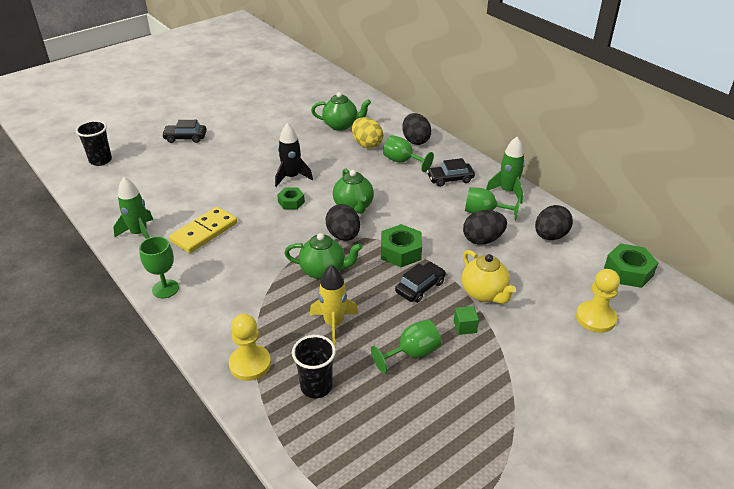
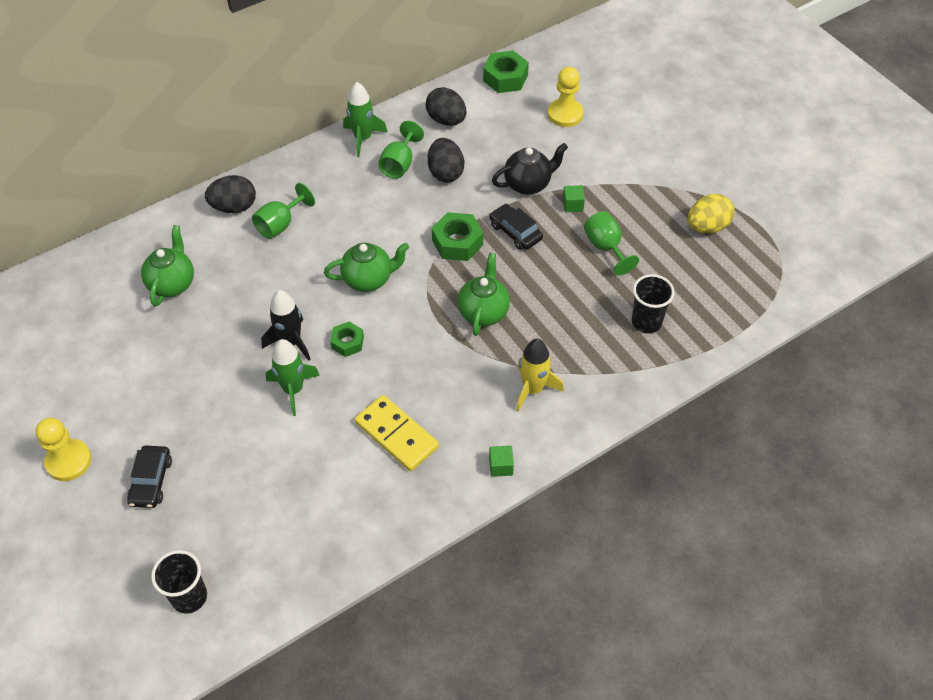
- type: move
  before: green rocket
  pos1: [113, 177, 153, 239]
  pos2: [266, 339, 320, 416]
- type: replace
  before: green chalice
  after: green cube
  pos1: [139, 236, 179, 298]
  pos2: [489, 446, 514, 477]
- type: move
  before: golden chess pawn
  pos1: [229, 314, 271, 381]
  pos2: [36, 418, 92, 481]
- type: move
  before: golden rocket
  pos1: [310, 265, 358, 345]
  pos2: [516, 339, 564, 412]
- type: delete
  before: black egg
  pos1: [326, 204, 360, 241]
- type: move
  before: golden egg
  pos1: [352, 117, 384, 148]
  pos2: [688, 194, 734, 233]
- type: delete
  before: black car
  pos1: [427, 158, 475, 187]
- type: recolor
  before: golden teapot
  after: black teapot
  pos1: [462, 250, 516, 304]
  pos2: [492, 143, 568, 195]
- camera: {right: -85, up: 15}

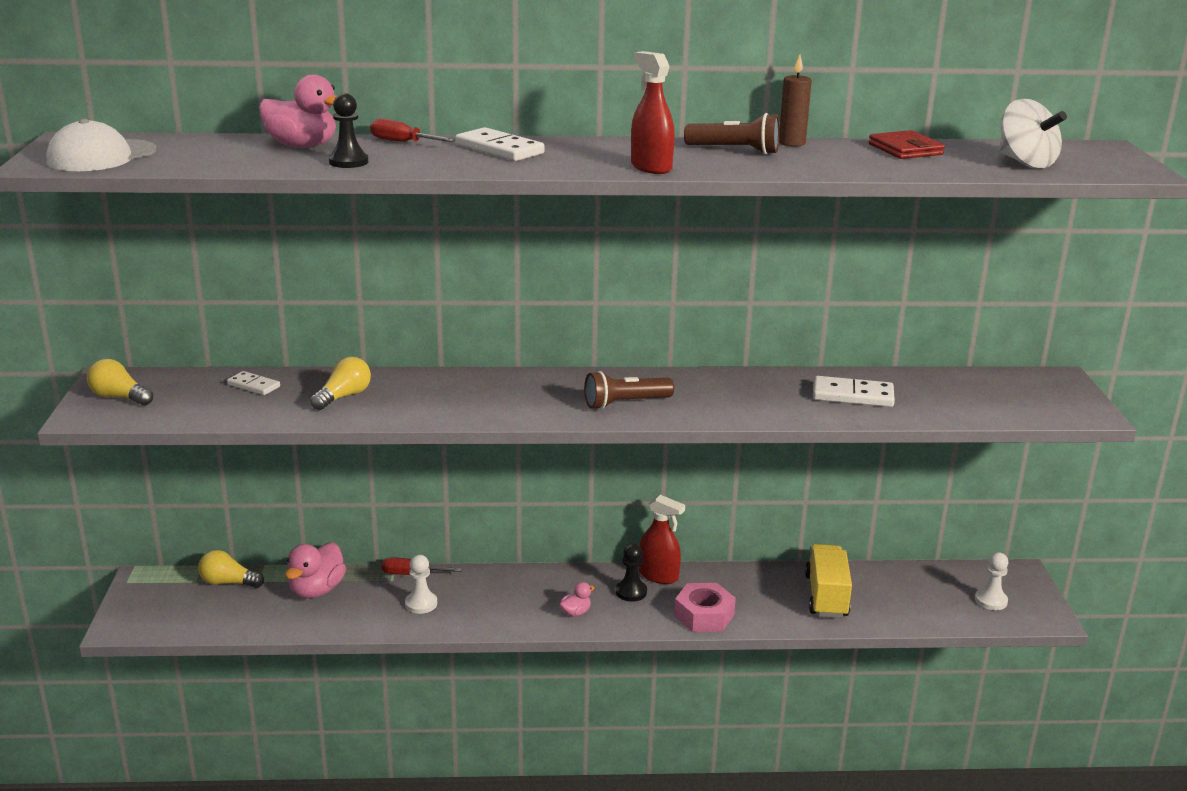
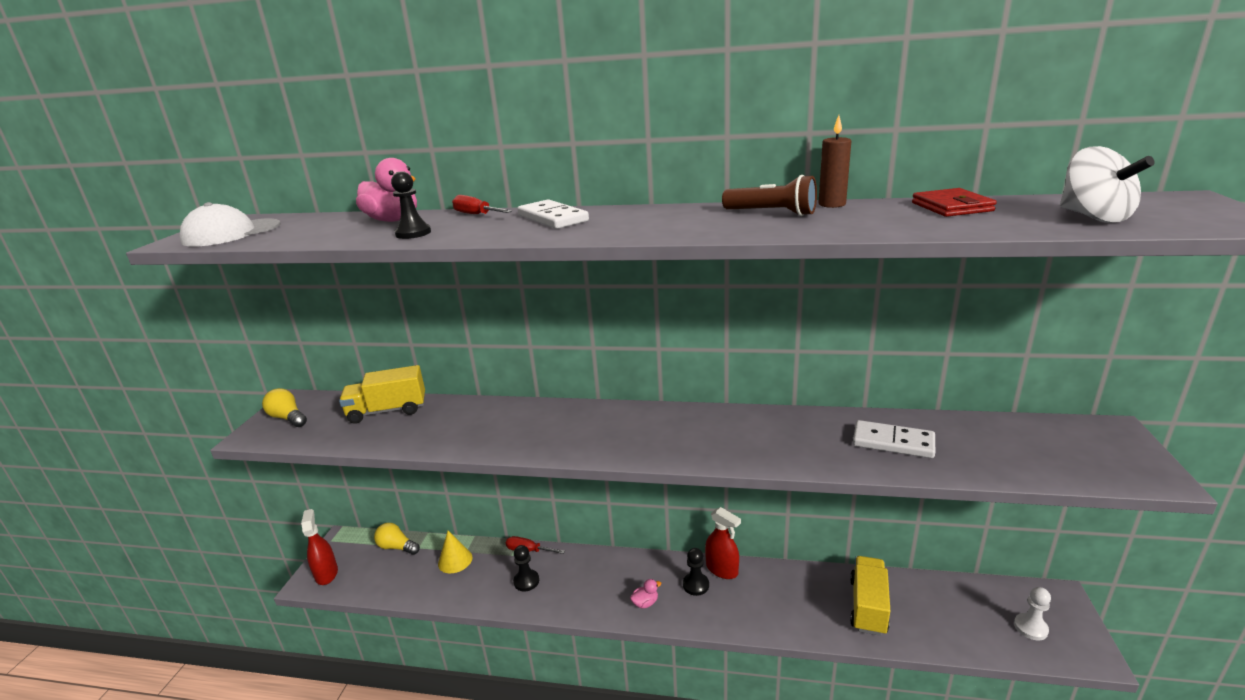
- type: replace
  before: snow-white domino tile
  after: golden truck
  pos1: [227, 371, 280, 395]
  pos2: [339, 365, 425, 424]
- type: replace
  before: rose-pink rubber duck
  after: golden cone
  pos1: [285, 542, 346, 598]
  pos2: [438, 531, 473, 573]
- type: delete
  before: golden light bulb
  pos1: [310, 357, 371, 410]
- type: recolor
  before: snow-white chess pawn
  after: black chess pawn
  pos1: [405, 555, 437, 614]
  pos2: [513, 545, 539, 592]
- type: delete
  before: dark brown torch
  pos1: [584, 371, 674, 410]
- type: move
  before: red spray bottle
  pos1: [631, 51, 675, 174]
  pos2: [301, 509, 338, 585]
- type: delete
  before: rose-pink hex nut
  pos1: [674, 583, 736, 632]
- camera: {right: 15, up: 0}

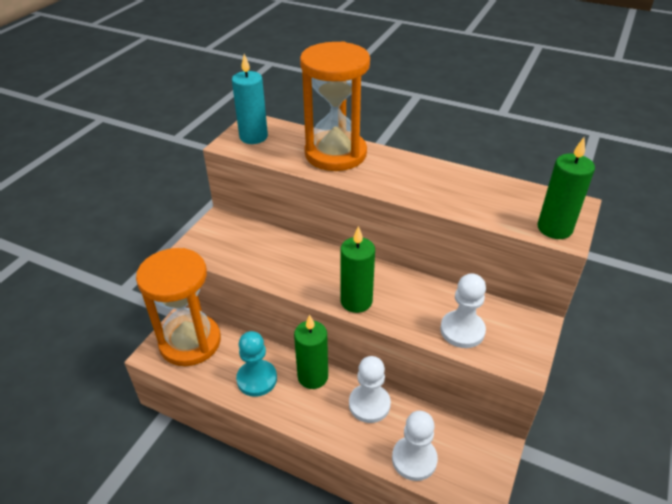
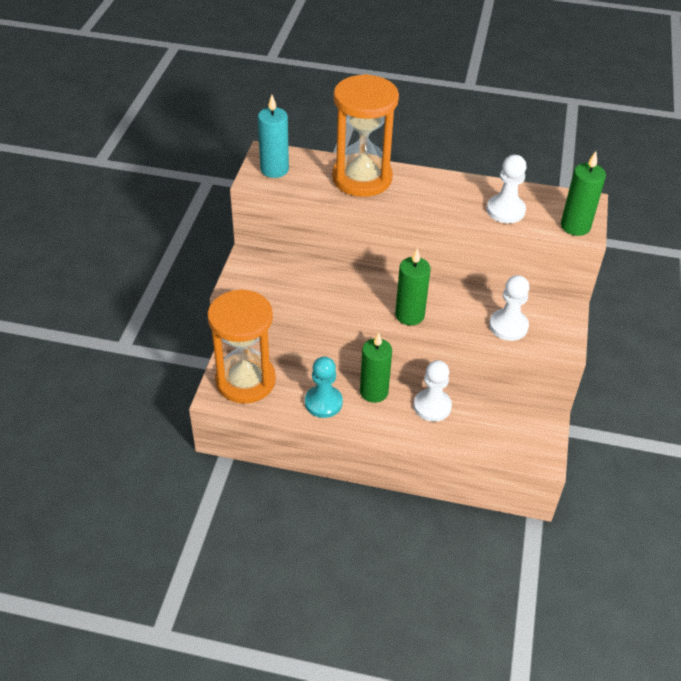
- type: move
  before: snow-white chess pawn
  pos1: [392, 411, 438, 481]
  pos2: [487, 155, 527, 223]
- camera: {right: -15, up: 5}

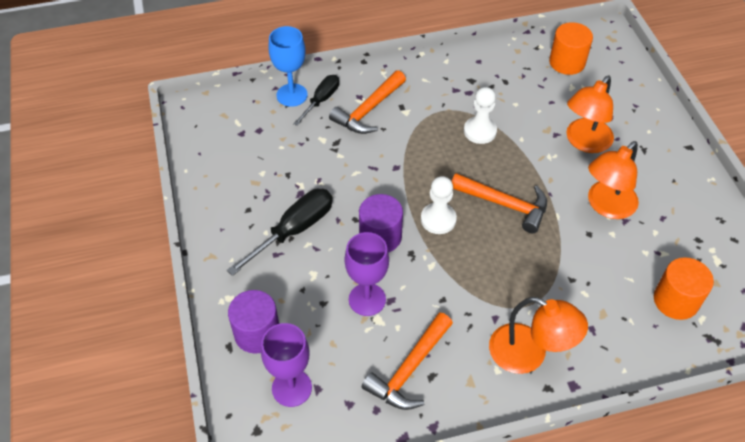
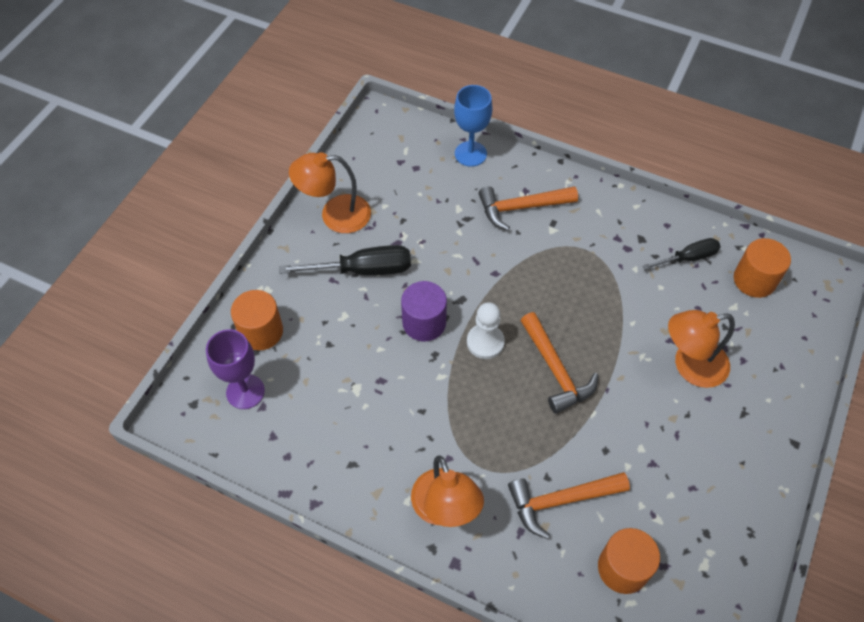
- type: recolor
  before: violet cylinder
  after: orange cylinder
  pos1: [228, 290, 279, 354]
  pos2: [231, 290, 283, 350]
- type: move
  before: black flat screwdriver
  pos1: [293, 75, 339, 126]
  pos2: [642, 238, 721, 270]
- type: delete
  before: violet chalice
  pos1: [345, 232, 389, 316]
- type: move
  before: orange claw hammer
  pos1: [362, 312, 453, 410]
  pos2: [508, 472, 630, 539]
- type: delete
  before: snow-white chess pawn
  pos1: [464, 87, 497, 144]
- type: move
  before: orange reading lamp
  pos1: [588, 141, 639, 219]
  pos2: [289, 152, 371, 233]
- camera: {right: 40, up: 5}

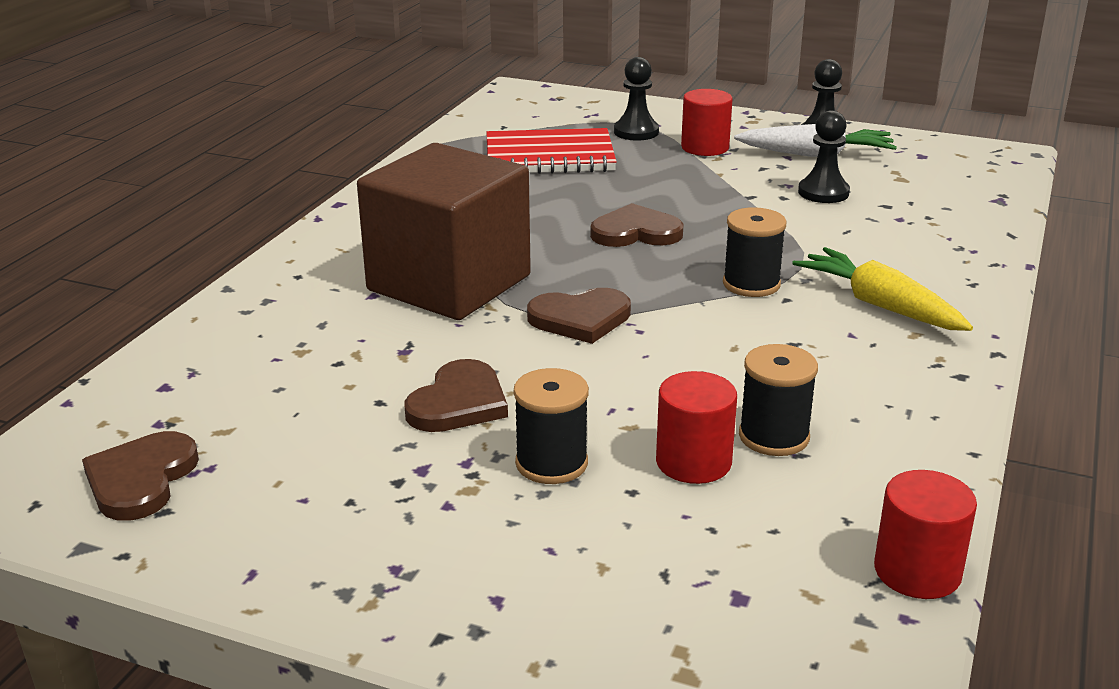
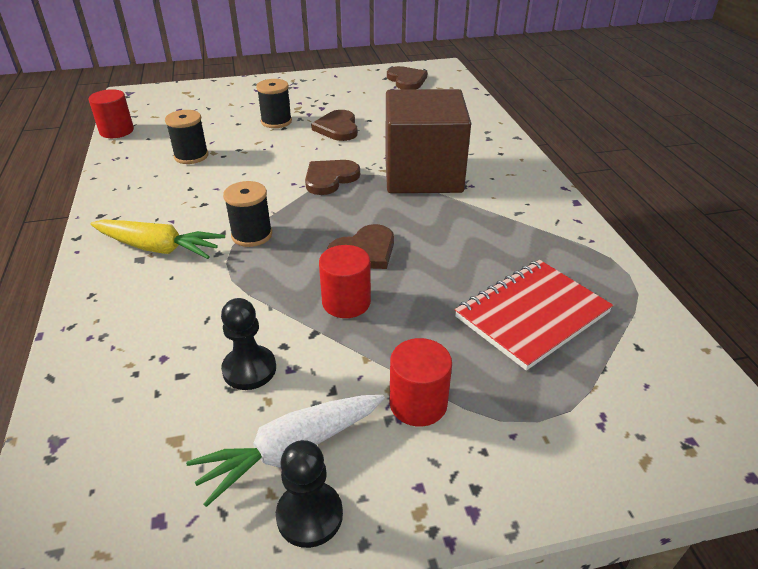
- type: delete
  before: black chess pawn
  pos1: [614, 57, 659, 140]
- type: move
  before: red cylinder
  pos1: [656, 371, 737, 484]
  pos2: [319, 245, 371, 318]
- camera: {right: 145, up: 10}

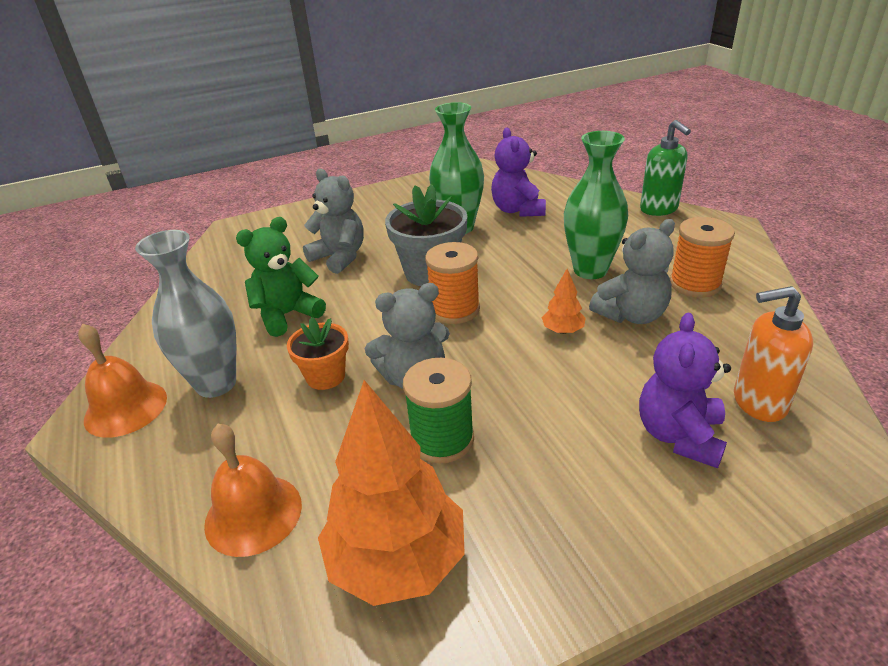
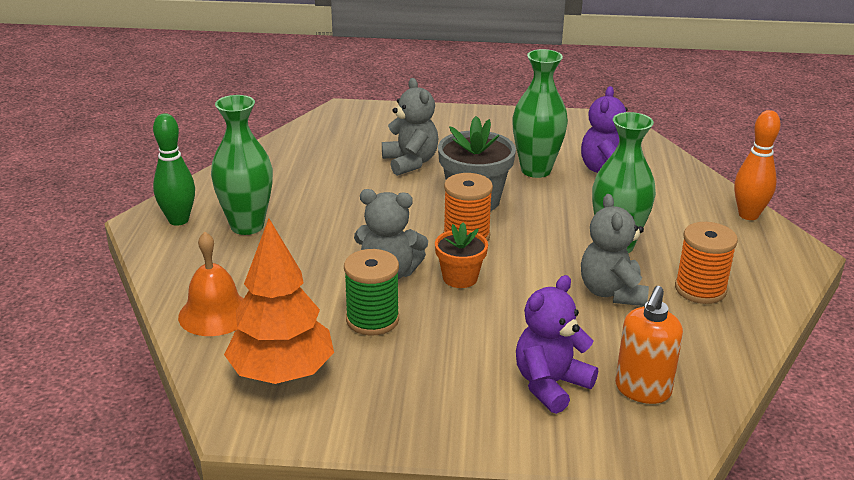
- type: replace
  before: orange bell
  after: green skittle
  pos1: [78, 324, 167, 438]
  pos2: [153, 113, 195, 226]
- type: recolor
  before: ash-grey vase
  after: green vase
  pos1: [135, 230, 237, 398]
  pos2: [211, 95, 273, 235]
- type: delete
  before: green teddy bear
  pos1: [236, 217, 326, 337]
- type: move
  before: orange potted plant
  pos1: [287, 317, 349, 390]
  pos2: [435, 222, 488, 288]
- type: delete
  before: orange toy tree
  pos1: [542, 269, 586, 334]
- type: rotate
  before: ash-grey teddy bear
  pos1: [589, 219, 675, 324]
  pos2: [581, 194, 649, 306]
  turn: 90
- type: replace
  before: green soap pump
  after: orange skittle
  pos1: [640, 120, 691, 216]
  pos2: [734, 110, 781, 220]
- type: rotate
  before: orange soap pump
  pos1: [734, 286, 813, 422]
  pos2: [615, 286, 683, 404]
  turn: -90
- camera: {right: 25, up: -5}

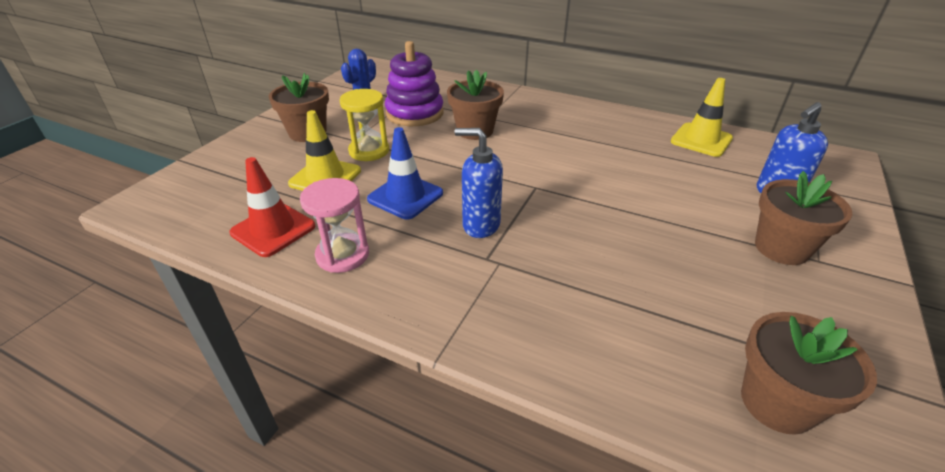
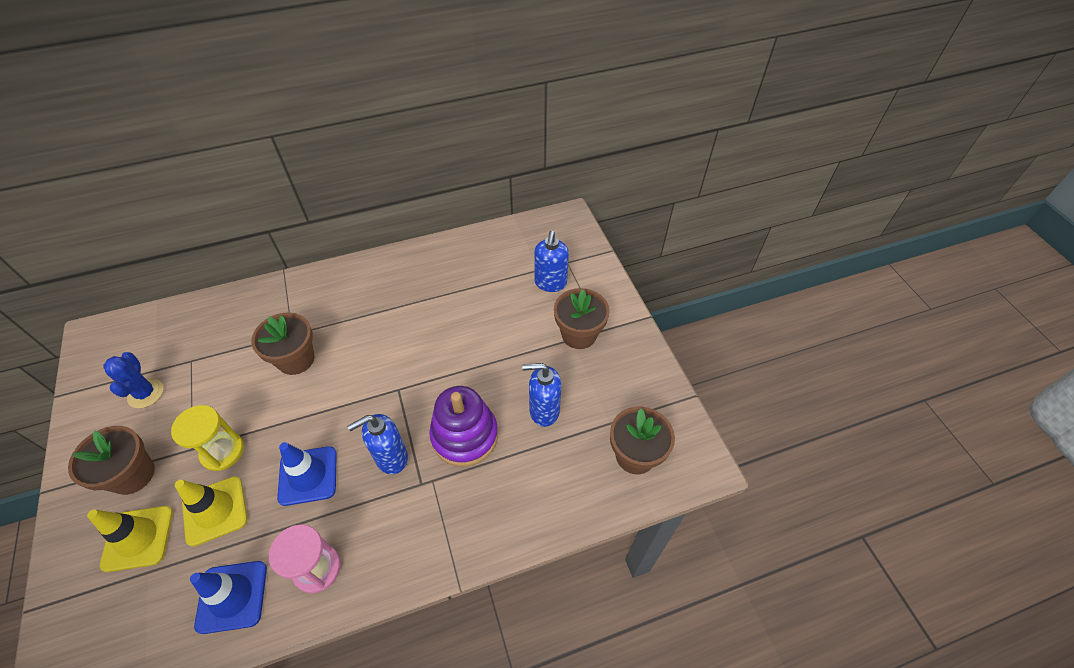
- type: recolor
  before: red road cone
  after: blue road cone
  pos1: [229, 157, 315, 257]
  pos2: [190, 561, 267, 634]
- type: move
  before: violet ring stacker
  pos1: [385, 41, 443, 126]
  pos2: [429, 386, 498, 467]
- type: move
  before: golden road cone
  pos1: [670, 78, 733, 157]
  pos2: [87, 506, 173, 572]
- type: insert
  after: blue soap pump
  pos2: [522, 363, 562, 427]
- camera: {right: -45, up: 15}

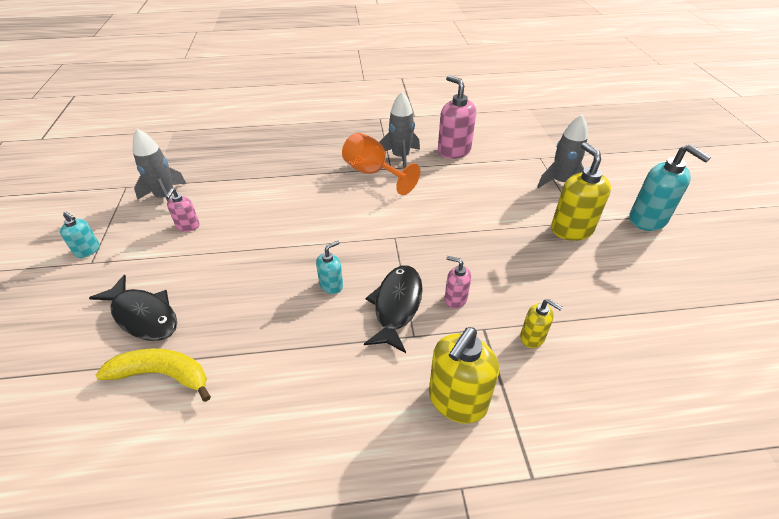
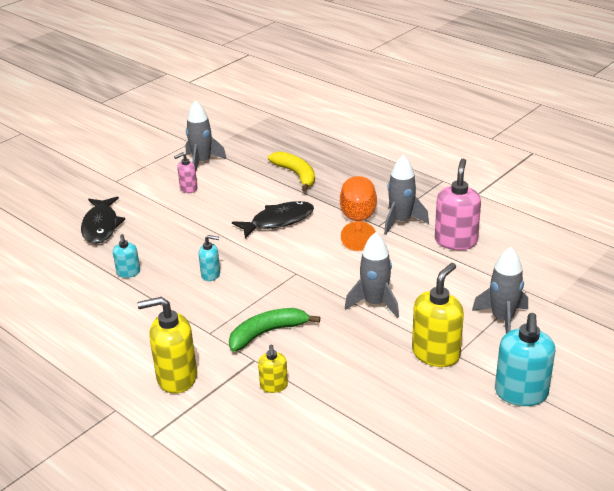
- type: move
  before: teal soap pump
  pos1: [60, 212, 100, 258]
  pos2: [113, 234, 140, 278]
- type: move
  before: golden banana fruit
  pos1: [96, 348, 211, 402]
  pos2: [268, 151, 315, 192]
- type: move
  before: black fish figure
  pos1: [364, 265, 423, 353]
  pos2: [232, 201, 314, 239]
- type: replace
  before: rose-pink soap pump
  after: green banana fruit
  pos1: [445, 256, 471, 309]
  pos2: [229, 308, 320, 352]
- type: insert
  after: ash-grey rocket
  pos2: [345, 232, 399, 318]
- camera: {right: 50, up: -10}

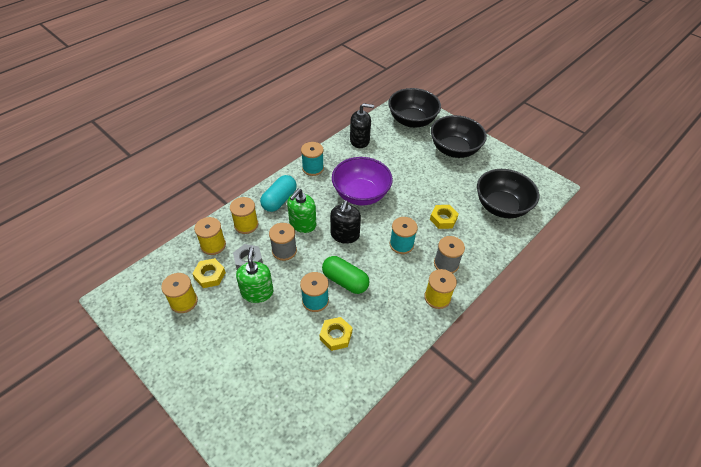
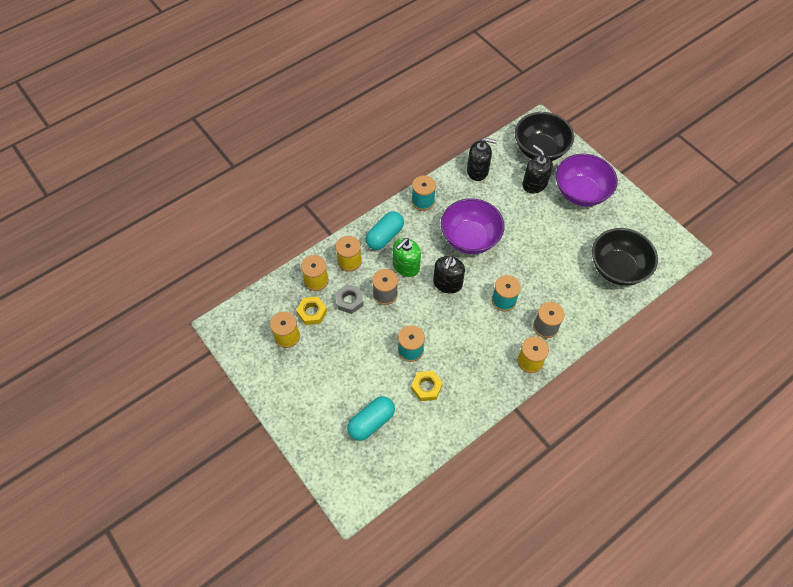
- type: delete
  before: green soap pump
  pos1: [236, 246, 274, 303]
- type: delete
  before: green pill shape
  pos1: [322, 256, 370, 294]
- type: delete
  before: golden hex nut
  pos1: [430, 205, 459, 229]
- type: recolor
  before: black deep dish
  after: violet deep dish
  pos1: [431, 115, 487, 158]
  pos2: [556, 154, 618, 206]
- type: insert
  after: teal pill shape
  pos2: [347, 396, 395, 441]
- type: insert
  after: black soap pump
  pos2: [522, 145, 553, 194]
- camera: {right: 10, up: 10}

